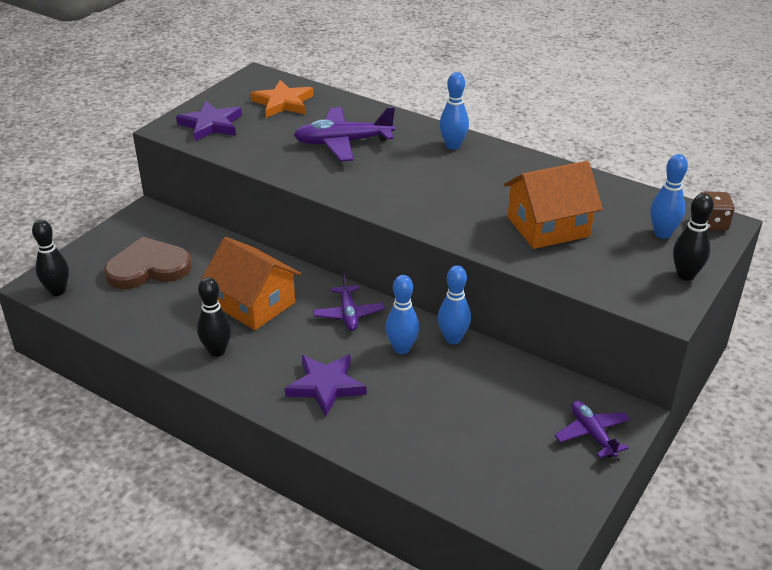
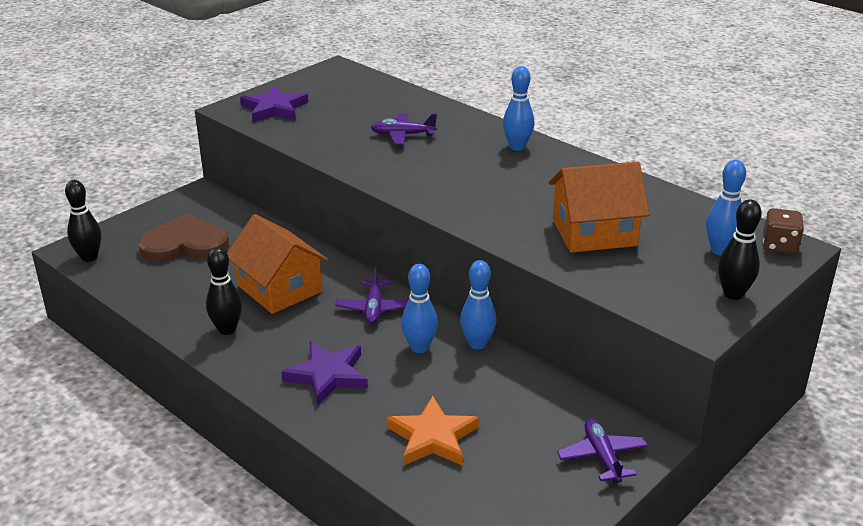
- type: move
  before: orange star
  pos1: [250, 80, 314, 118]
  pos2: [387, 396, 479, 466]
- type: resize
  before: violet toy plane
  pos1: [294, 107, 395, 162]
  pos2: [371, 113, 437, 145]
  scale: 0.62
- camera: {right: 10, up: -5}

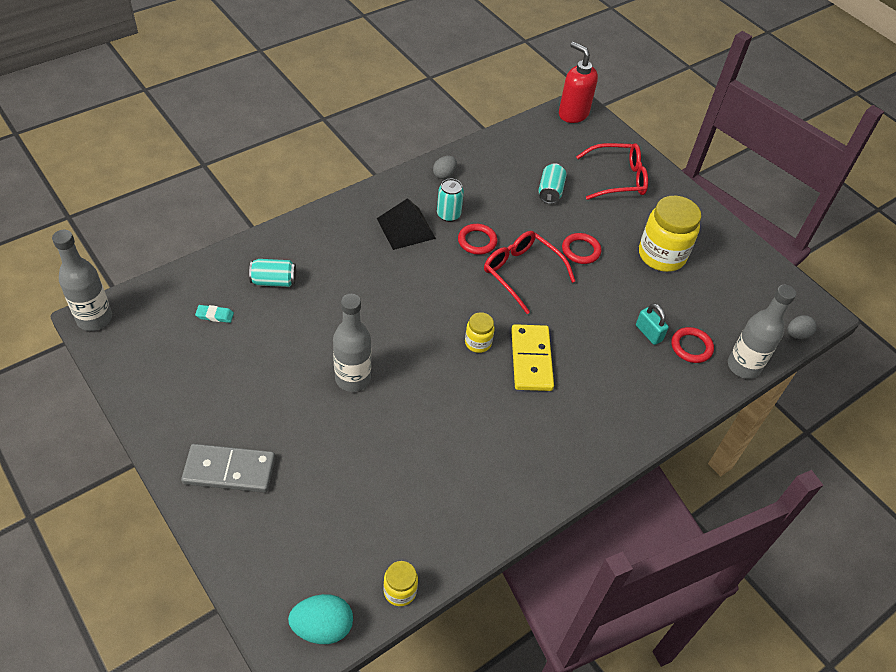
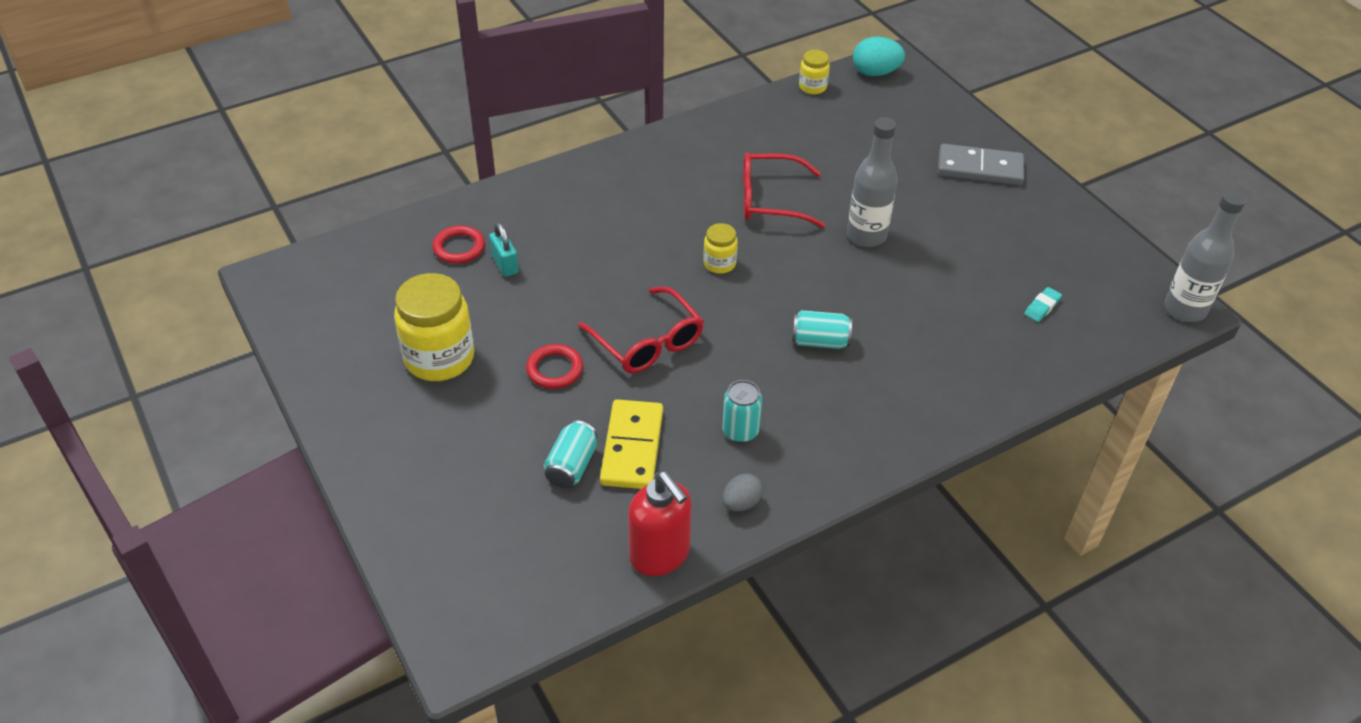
- type: rotate
  before: teal pencil eraser
  pos1: [195, 305, 234, 323]
  pos2: [1024, 287, 1062, 322]
  turn: -60
- type: move
  before: teal soda can
  pos1: [249, 259, 296, 287]
  pos2: [792, 310, 852, 349]
- type: delete
  before: black pyramid
  pos1: [377, 198, 436, 250]
- type: delete
  before: red hoop
  pos1: [458, 224, 497, 255]
- type: move
  before: golden domino tile
  pos1: [511, 324, 554, 391]
  pos2: [600, 399, 663, 489]
- type: move
  before: red soap pump
  pos1: [559, 42, 598, 123]
  pos2: [628, 471, 692, 576]
- type: move
  before: red spectacles
  pos1: [576, 143, 648, 200]
  pos2: [743, 153, 825, 228]
- type: delete
  before: ash-grey bottle
  pos1: [728, 285, 796, 379]
- type: delete
  before: ash-grey egg
  pos1: [788, 315, 817, 339]
- camera: {right: -170, up: -5}

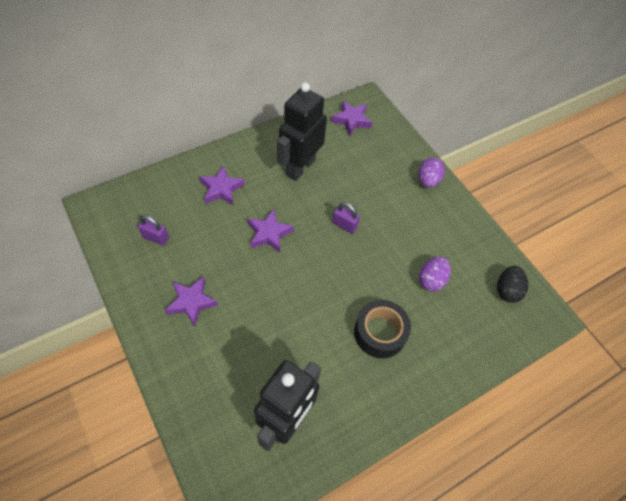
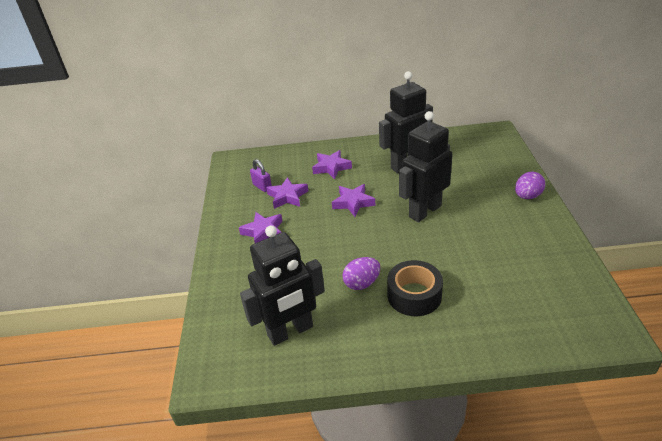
- type: move
  before: violet star
  pos1: [331, 101, 372, 136]
  pos2: [266, 177, 308, 209]
- type: replace
  before: violet padlock
  after: black robot figure
  pos1: [332, 202, 360, 234]
  pos2: [399, 111, 452, 222]
- type: move
  before: violet egg
  pos1: [419, 256, 451, 291]
  pos2: [343, 257, 380, 290]
- type: delete
  before: black egg
  pos1: [497, 266, 529, 303]
- camera: {right: 35, up: -20}

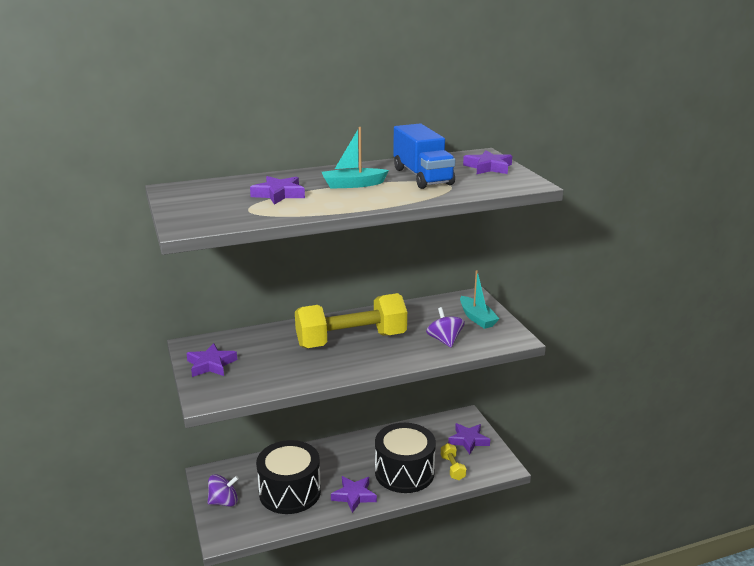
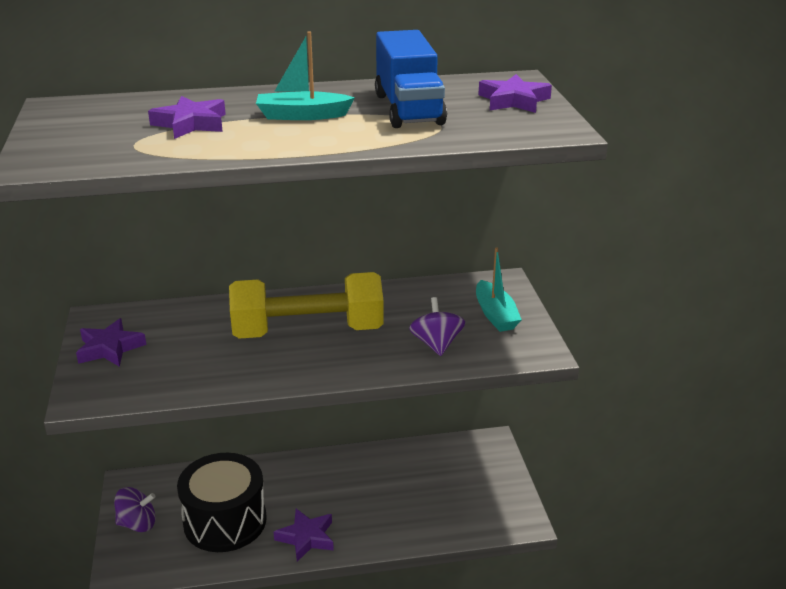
- type: delete
  before: black snare drum
  pos1: [375, 423, 436, 493]
- type: delete
  before: golden hand weight
  pos1: [441, 443, 466, 480]
- type: delete
  before: violet star
  pos1: [448, 423, 490, 454]
- camera: {right: 10, up: 5}

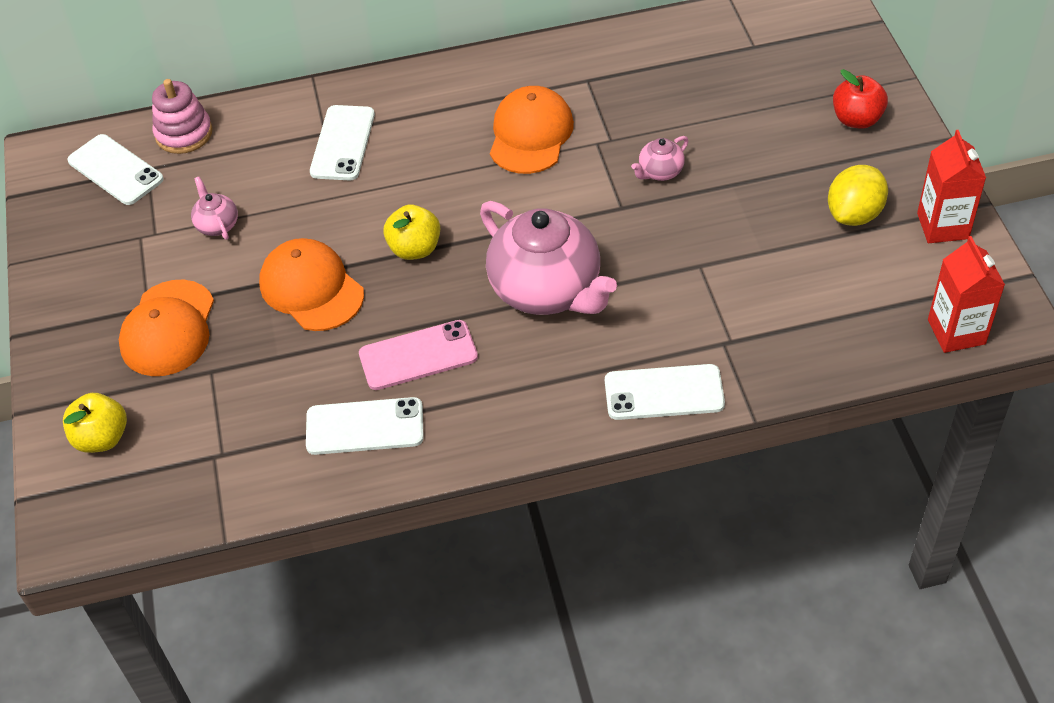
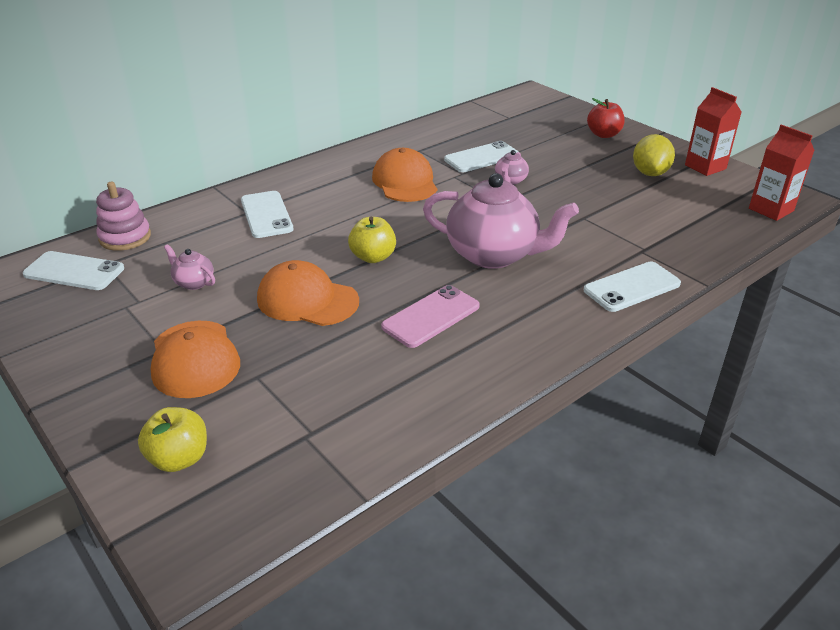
- type: move
  before: snow-white phone
  pos1: [306, 397, 424, 455]
  pos2: [444, 141, 519, 172]
- camera: {right: -30, up: -15}

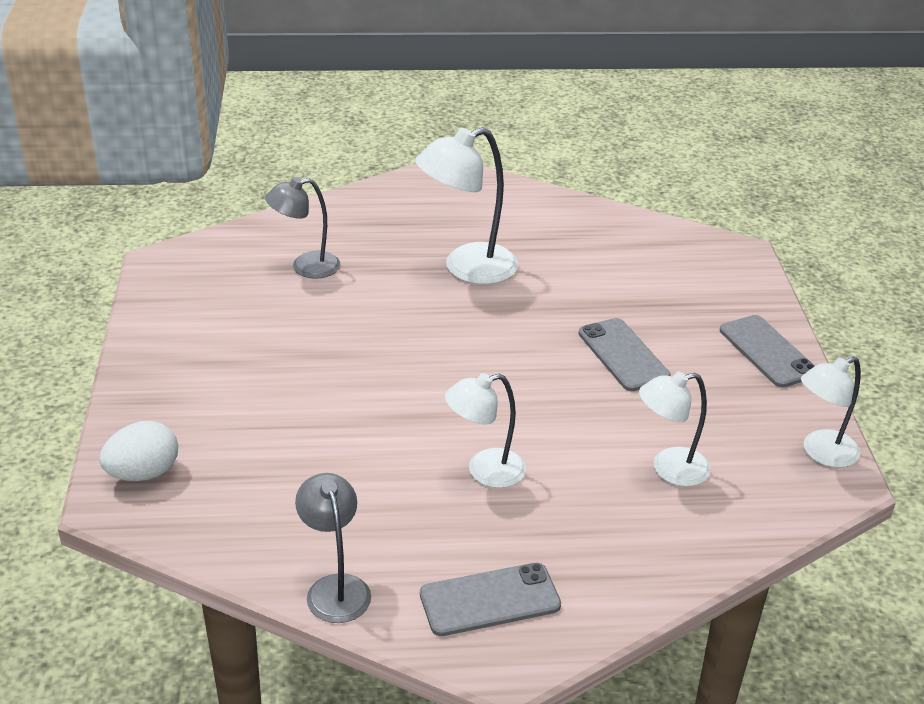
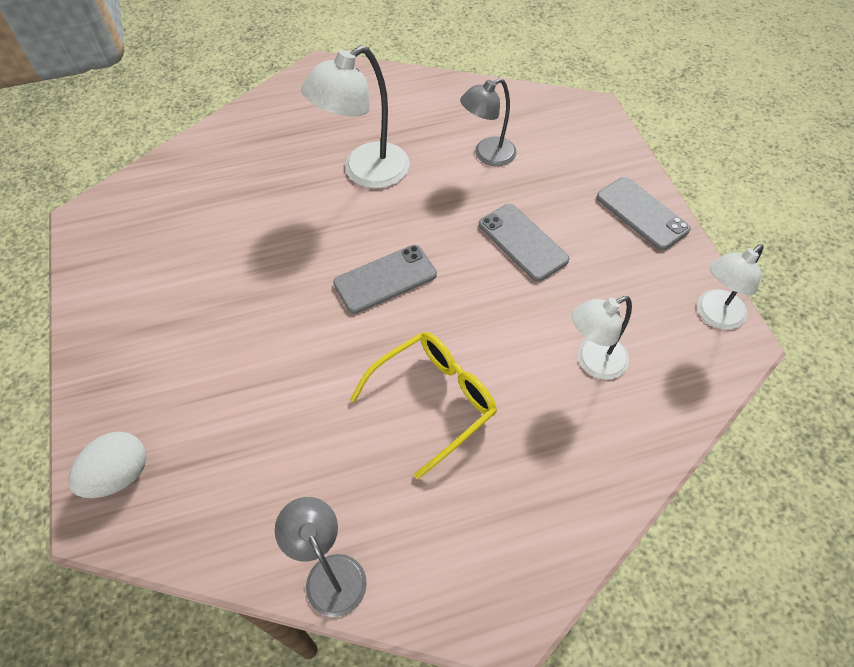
- type: move
  before: ash-grey reading lamp
  pos1: [265, 177, 340, 279]
  pos2: [460, 78, 517, 166]
- type: move
  before: ash-grey phone
  pos1: [420, 563, 561, 636]
  pos2: [333, 245, 437, 314]
- type: replace
  before: snow-white reading lamp
  after: golden spectacles
  pos1: [445, 373, 526, 488]
  pos2: [350, 332, 497, 479]
- camera: {right: -10, up: 20}

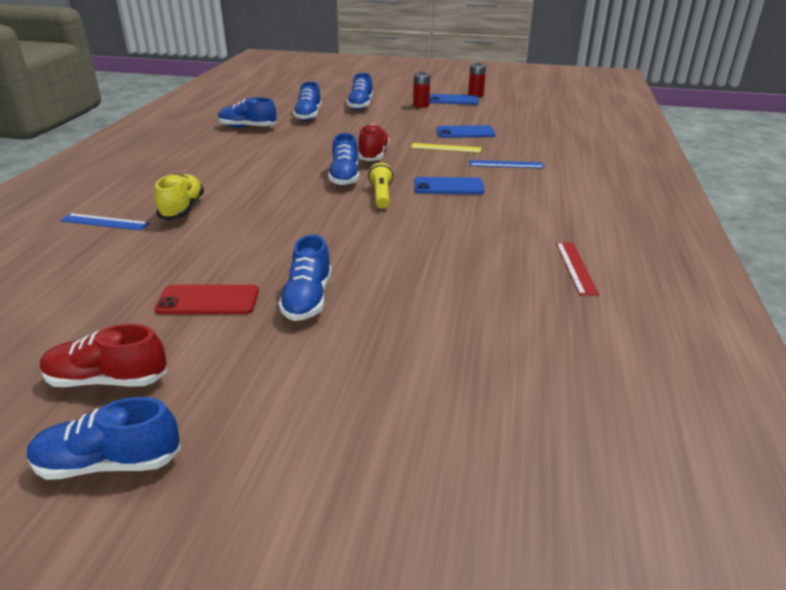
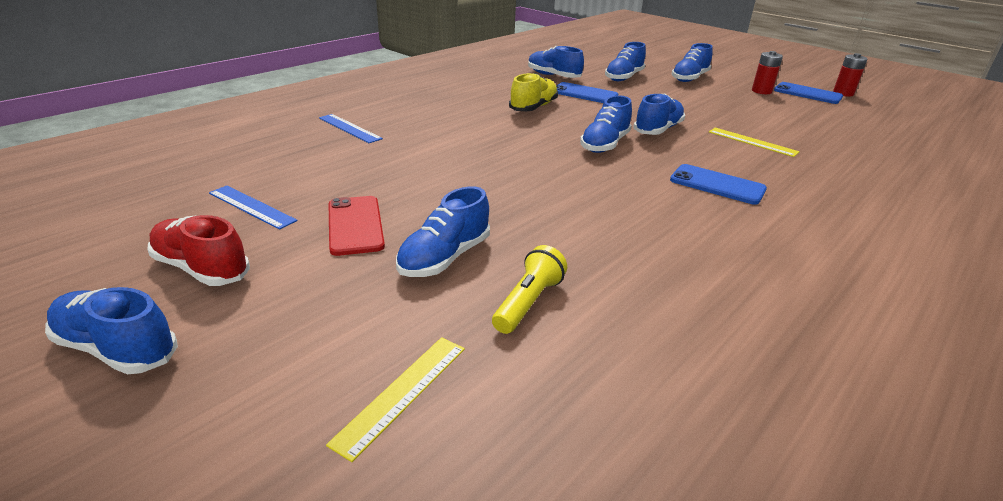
- type: rotate
  before: red phone
  pos1: [154, 285, 259, 314]
  pos2: [328, 196, 385, 256]
  turn: 45
- type: move
  before: golden sneaker
  pos1: [155, 173, 204, 220]
  pos2: [509, 73, 558, 111]
- type: recolor
  before: red sneaker
  after: blue sneaker
  pos1: [358, 124, 390, 161]
  pos2: [633, 93, 685, 135]
- type: move
  before: golden torch
  pos1: [368, 163, 394, 209]
  pos2: [492, 245, 567, 334]
- type: move
  before: blue phone
  pos1: [436, 125, 496, 138]
  pos2: [556, 82, 618, 103]
- type: move
  before: blue ruler
  pos1: [469, 160, 544, 168]
  pos2: [209, 186, 298, 230]
- type: delete
  before: red ruler
  pos1: [556, 243, 599, 296]
- type: insert
  after: golden ruler
  pos2: [326, 337, 465, 462]
- camera: {right: 30, up: 0}

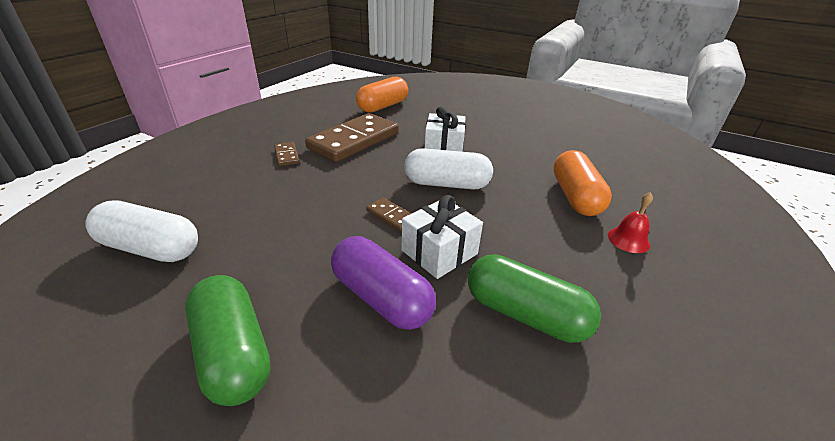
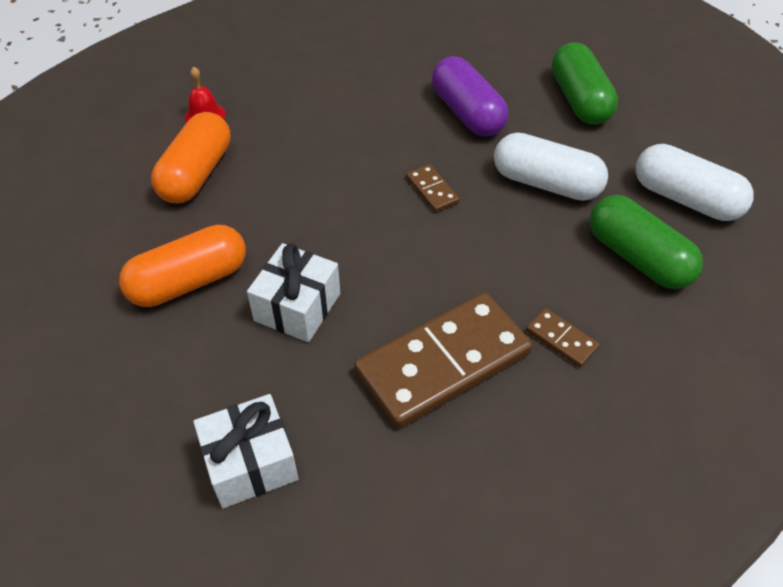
- type: rotate
  before: dark brown domino tile
  pos1: [274, 142, 300, 166]
  pos2: [526, 308, 600, 367]
  turn: -45
- type: move
  before: orange pill shape
  pos1: [356, 77, 408, 113]
  pos2: [119, 225, 246, 307]
- type: move
  before: snow-white wrapped gift
  pos1: [401, 195, 483, 279]
  pos2: [193, 394, 298, 508]
- type: move
  before: snow-white pill shape
  pos1: [404, 148, 493, 189]
  pos2: [494, 132, 608, 201]
- type: move
  before: green pill shape
  pos1: [468, 254, 601, 343]
  pos2: [590, 195, 703, 289]
- camera: {right: -160, up: 15}

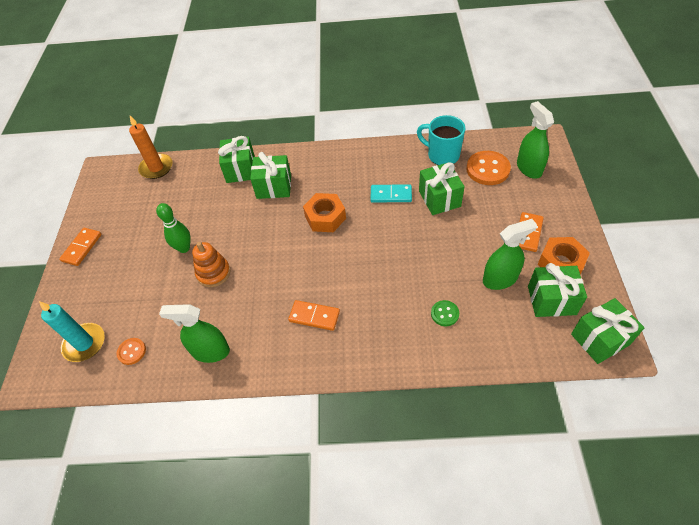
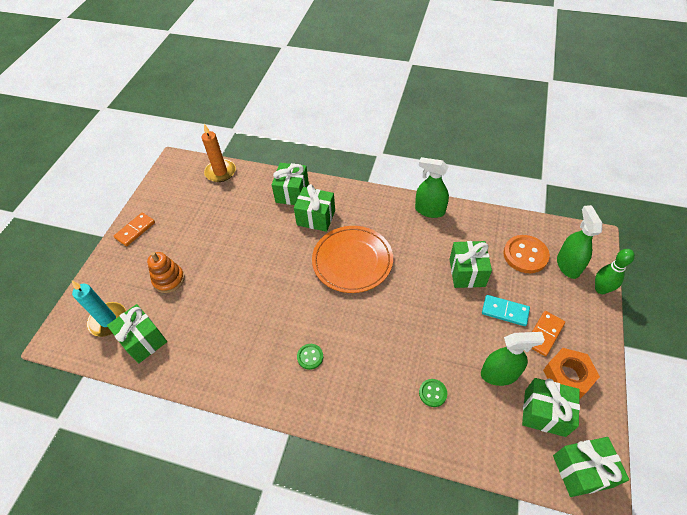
- type: replace
  before: orange shirt button
  after: green wrapped gift
  pos1: [116, 338, 146, 365]
  pos2: [107, 304, 167, 364]
- type: move
  before: green skittle
  pos1: [156, 203, 191, 253]
  pos2: [595, 249, 635, 294]
- type: move
  before: green spray bottle
  pos1: [159, 304, 230, 363]
  pos2: [415, 157, 449, 218]
- type: move
  before: orange ring stacker
  pos1: [192, 242, 231, 287]
  pos2: [147, 252, 185, 293]
- type: replace
  before: orange domino tile
  after: green shirt button
  pos1: [288, 300, 340, 331]
  pos2: [297, 344, 323, 370]
- type: replace
  before: orange hex nut
  after: orange plate
  pos1: [303, 193, 346, 232]
  pos2: [312, 226, 393, 293]
- type: move
  before: teal domino tile
  pos1: [370, 184, 412, 202]
  pos2: [482, 295, 530, 326]
- type: delete
  before: teal tea mug
  pos1: [417, 115, 465, 165]
- camera: {right: 15, up: 0}

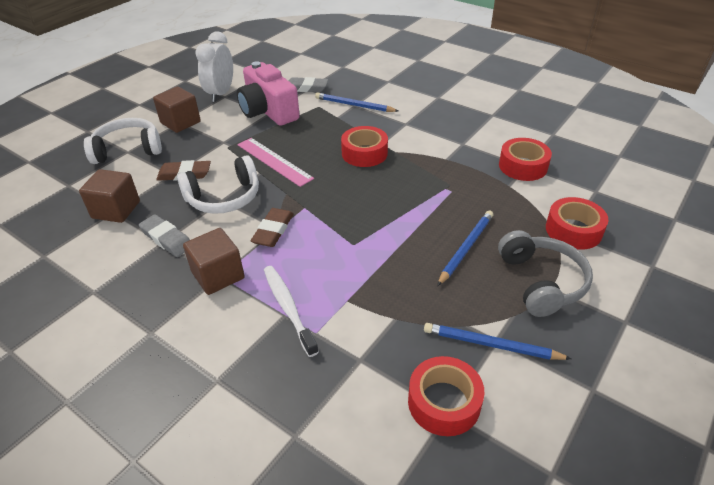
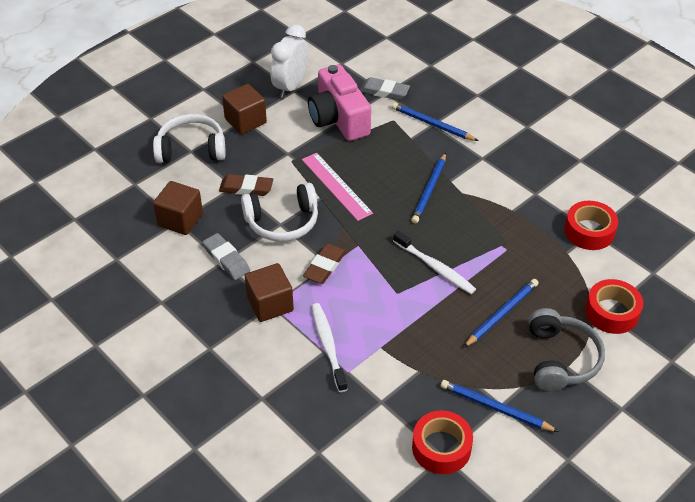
- type: replace
  before: red tape
  after: blue wooden pencil
  pos1: [341, 126, 388, 167]
  pos2: [411, 153, 446, 224]
- type: insert
  after: snow-white toothbrush
  pos2: [393, 231, 476, 294]
- camera: {right: 10, up: 5}

